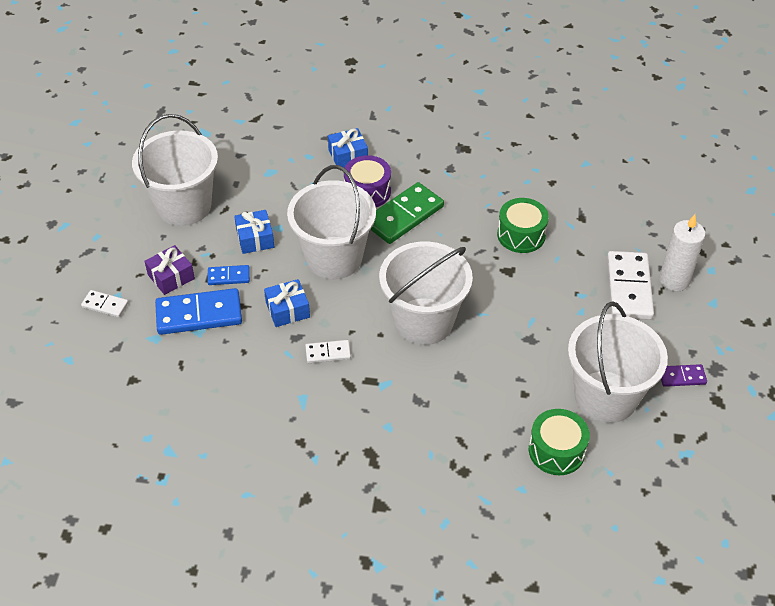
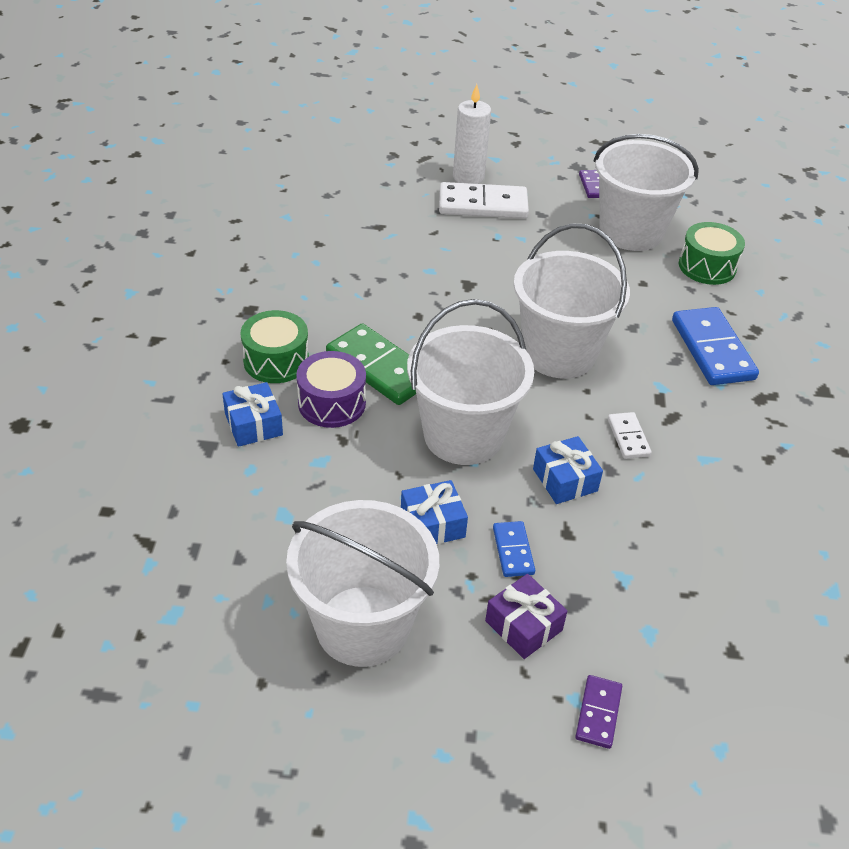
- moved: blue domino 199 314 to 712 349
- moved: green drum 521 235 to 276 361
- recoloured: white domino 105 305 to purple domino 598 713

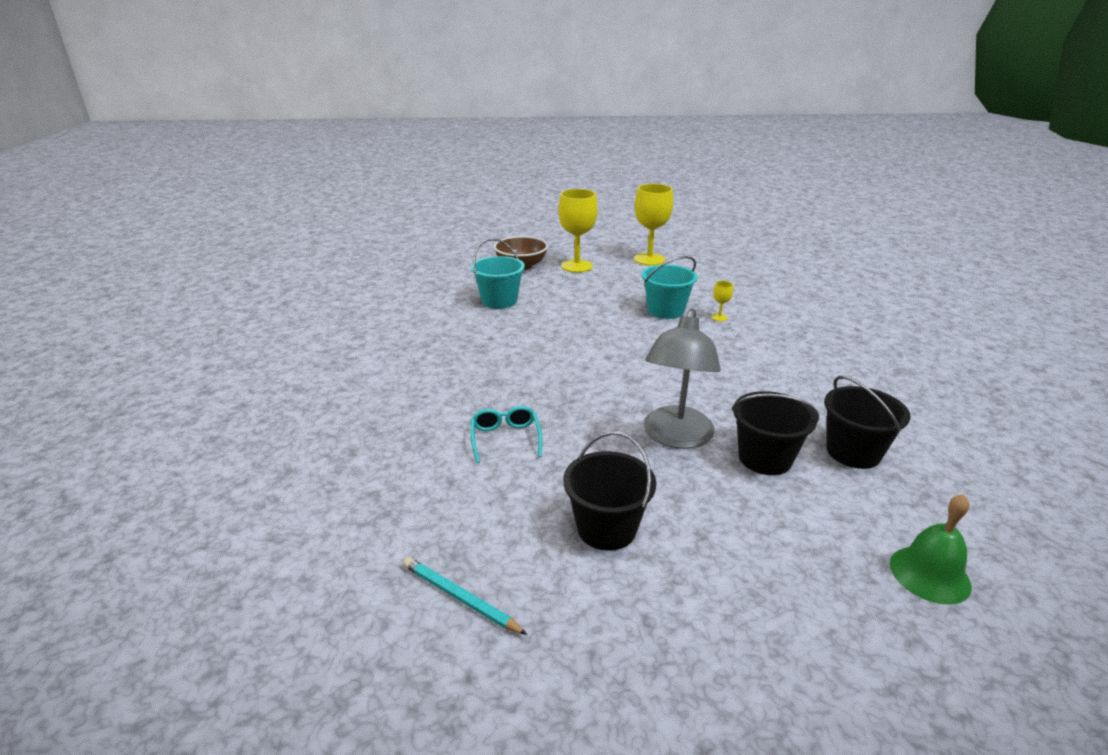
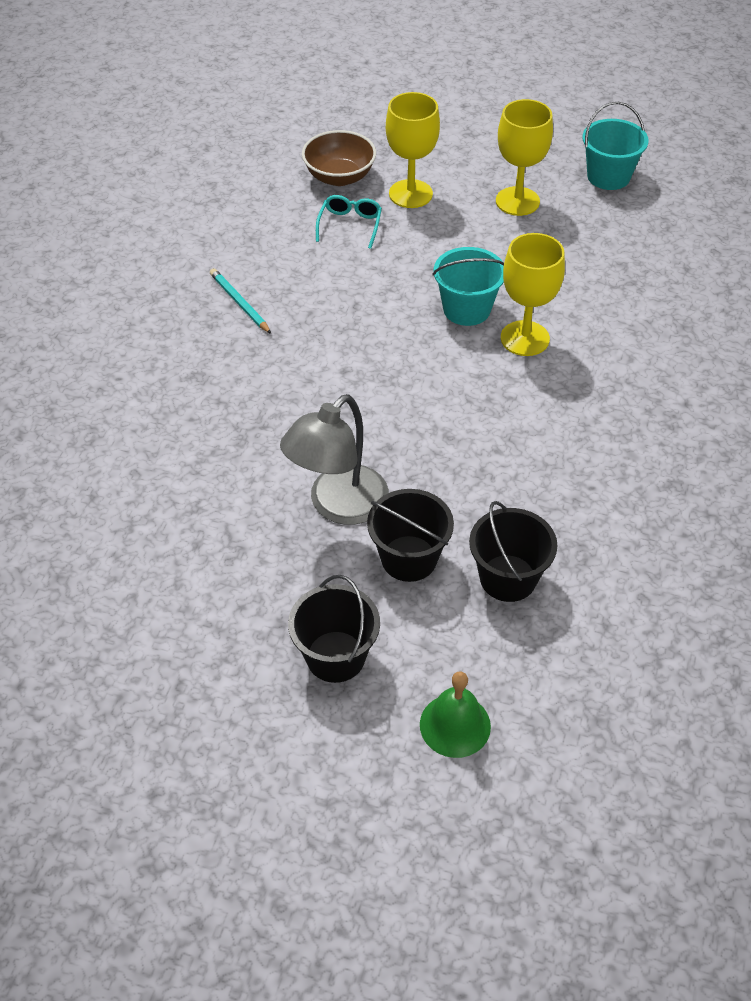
- moved: turquoise pencil 460 598 to 240 303
- moved: turquoise bucket 499 301 to 608 176
- moved: turquoise glasses 505 438 to 350 225
- moved: black bucket 606 528 to 335 656
- resized: yellow goblet 719 317 = 525 338 x2.36

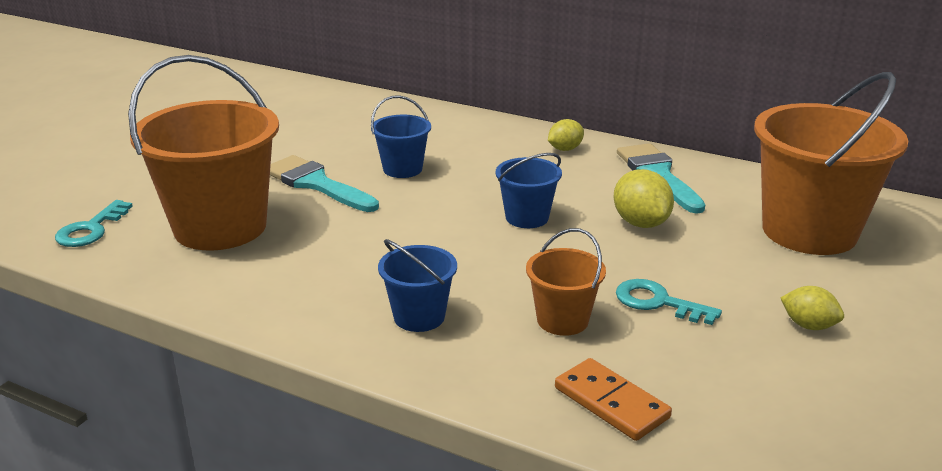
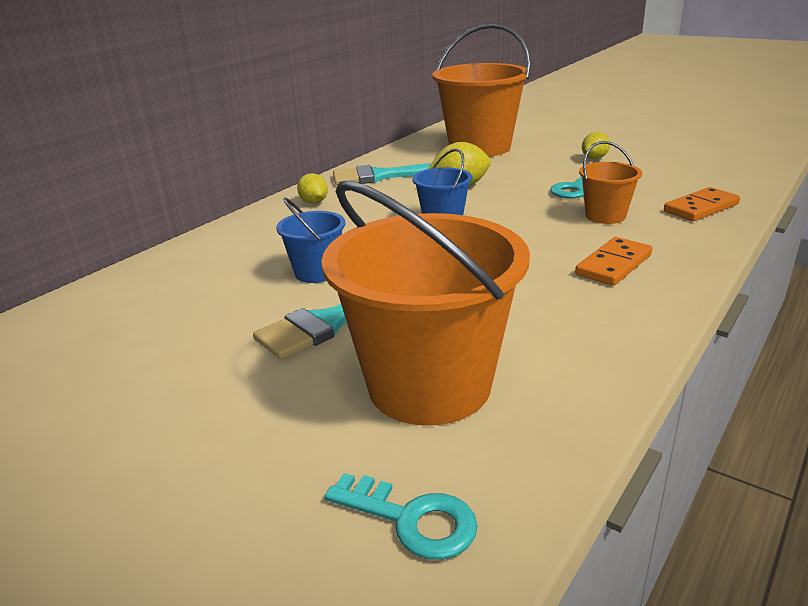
- replaced: blue bucket 419 317 to orange domino 614 265

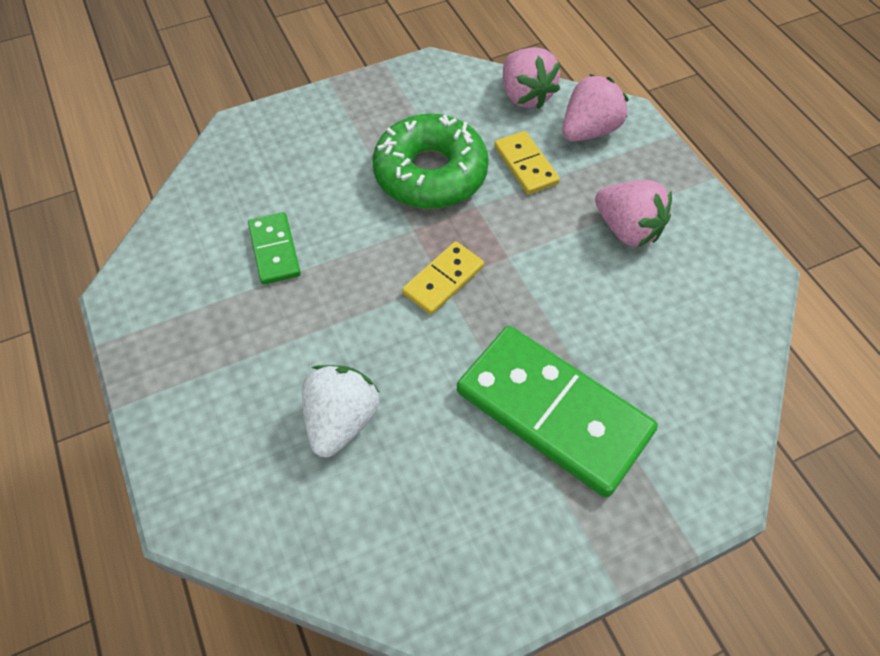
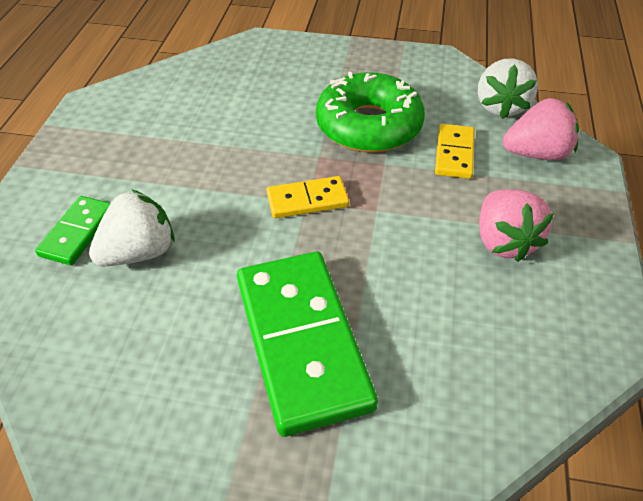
- moved: green domino 275 250 to 78 232
- recoloured: pink strawberry 525 96 to white strawberry 501 107

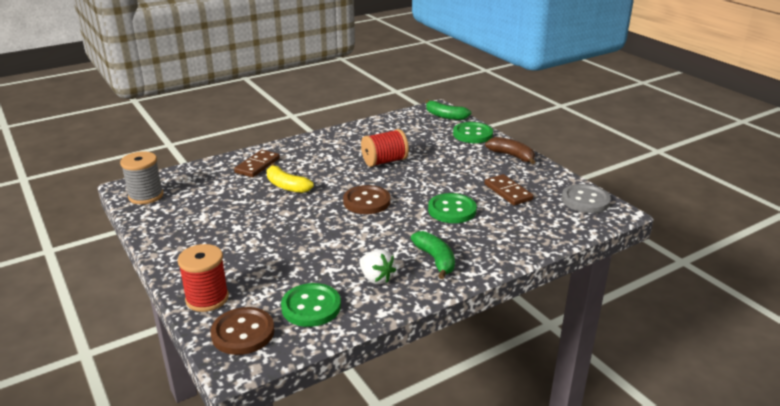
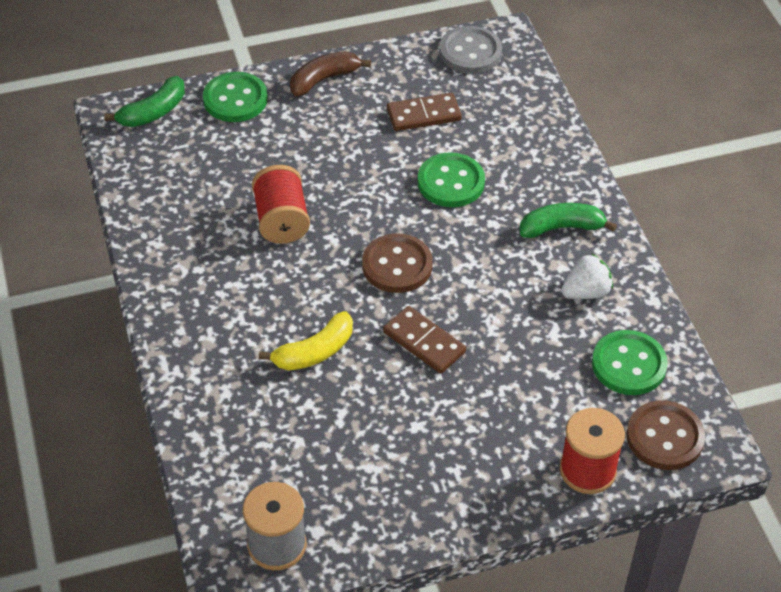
- moved: brown domino 257 165 to 424 342

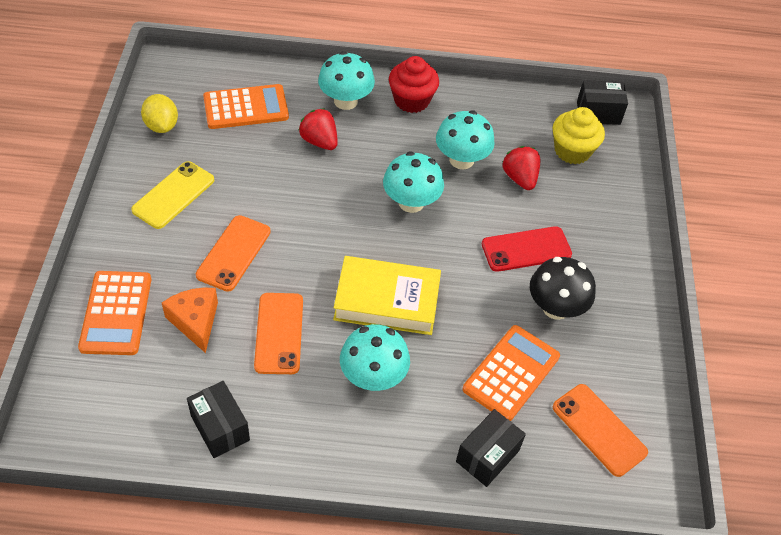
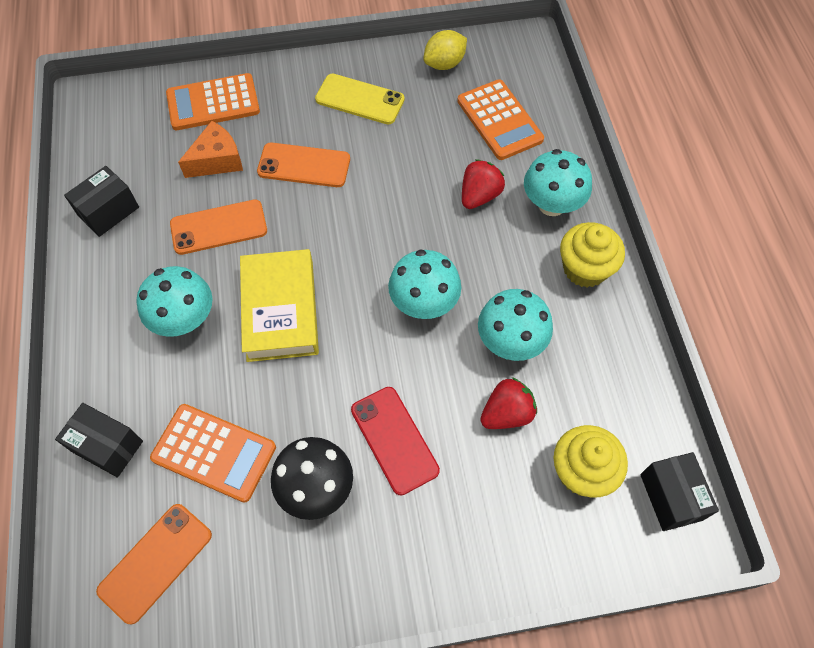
- recoloured: red cupcake 411 100 to yellow cupcake 585 268

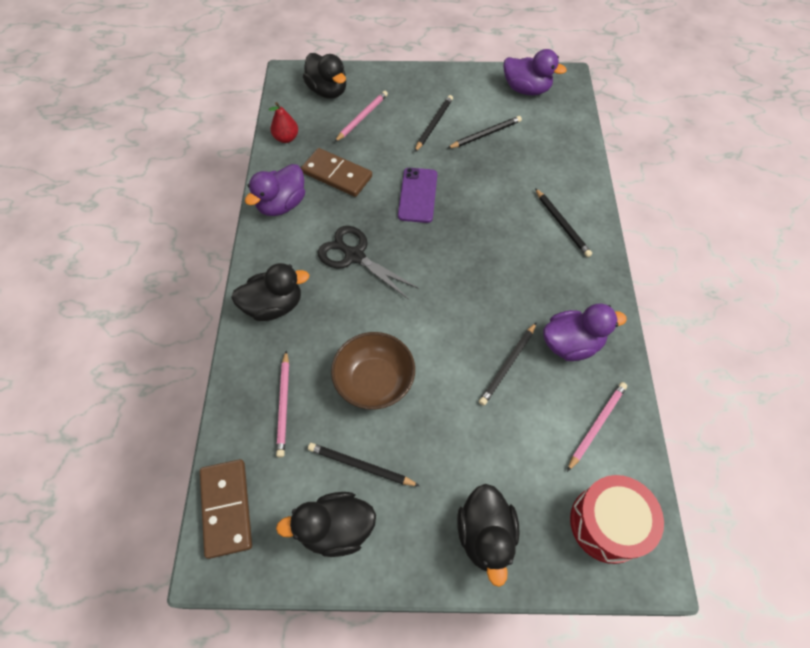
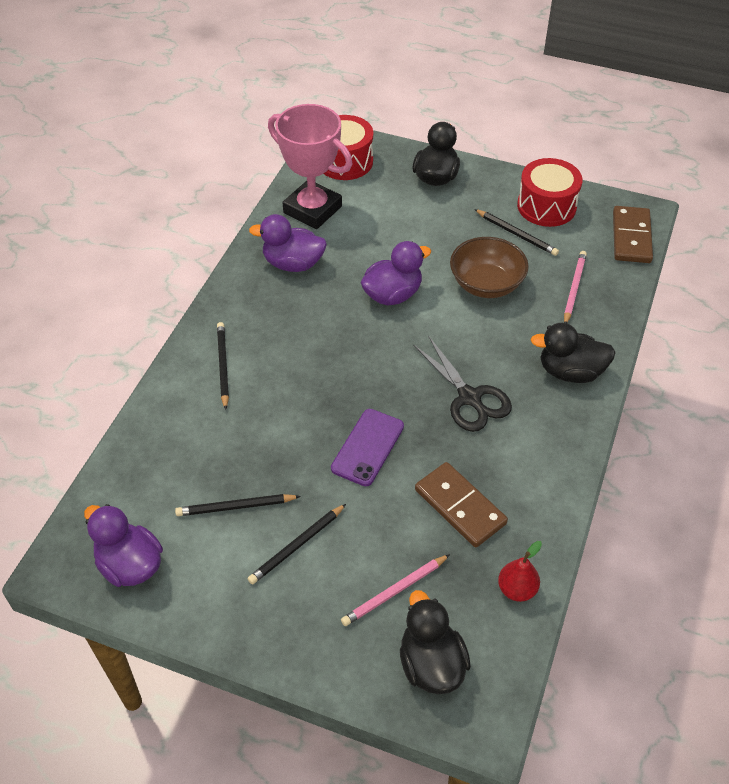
- removed: black pencil 508 365
- moved: purple duck 282 204 to 392 294
- replaced: black duck 336 528 to red drum 546 206
- replaced: pink pencil 596 425 to pink trophy 312 209

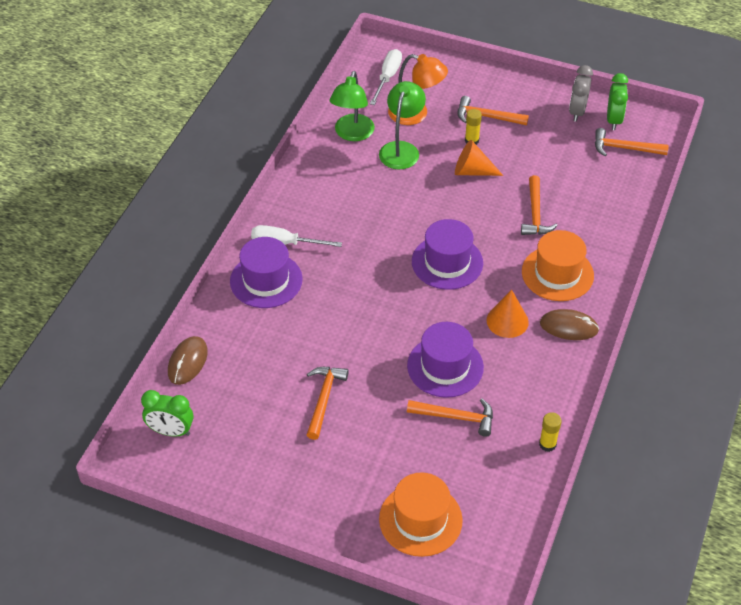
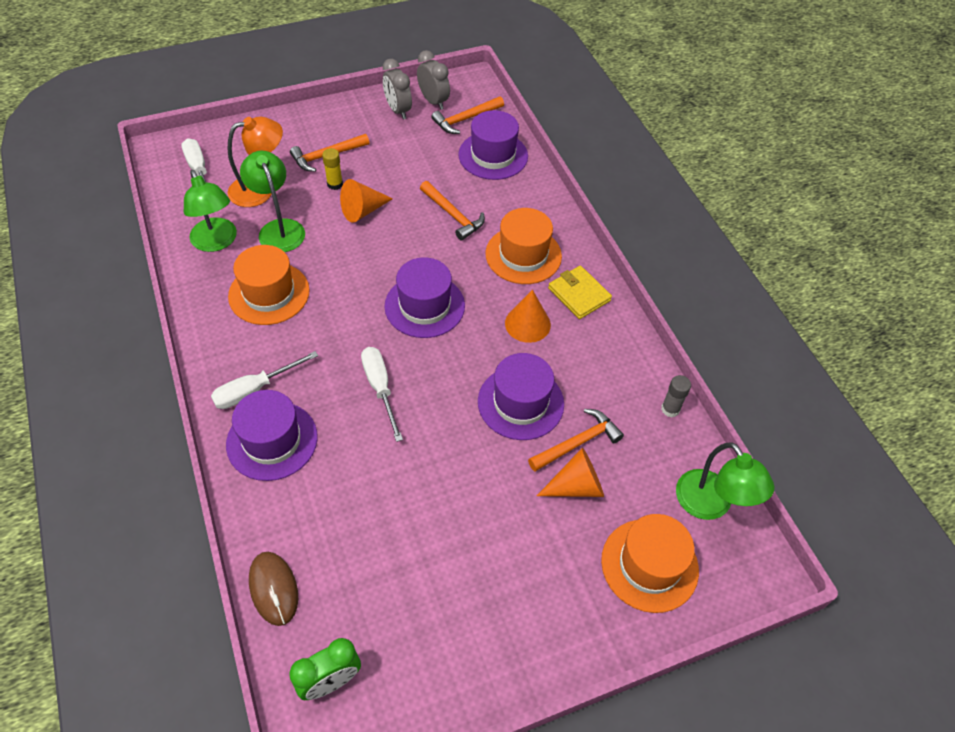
- removed: orange hammer 324 399
- added: orange hat 269 293
- added: white screwdriver 380 388
- added: purple hat 493 155
- added: orange cone 576 486
- added: green lamp 710 505
- replaced: brown mouse 569 327 to yellow wallet 579 294
- recoloured: yellow glue stick 547 444 to grey glue stick 670 409
- recoloured: green clock 613 120 to grey clock 433 101

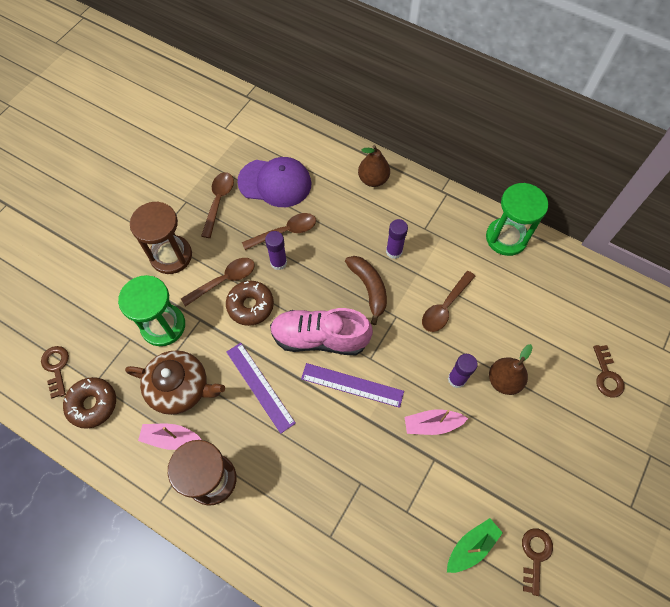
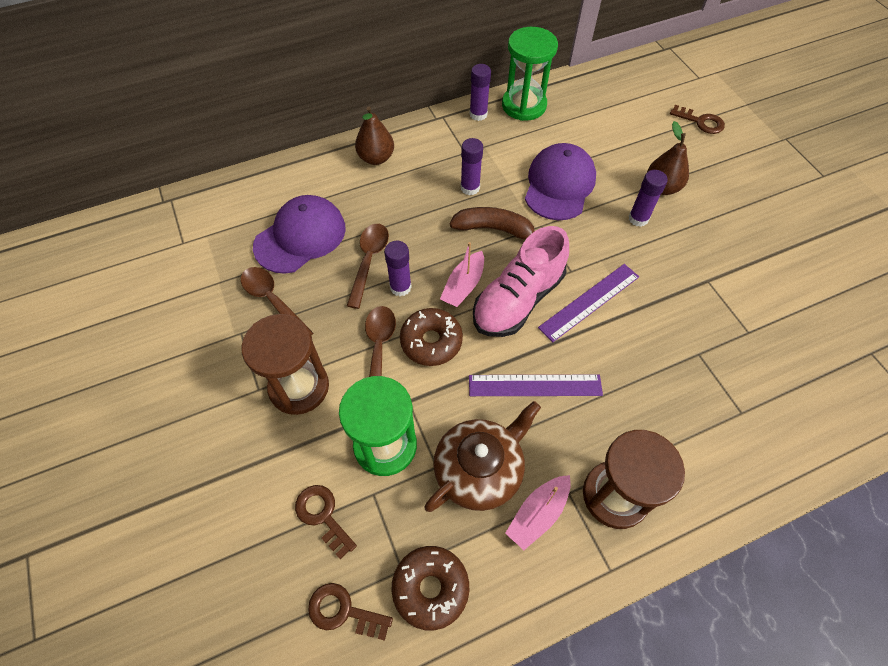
- removed: green boat 471 546
- added: purple glue stick 478 114
- moved: pink boat 432 424 to 463 285
- moved: brown key 535 555 to 323 516
- replaced: brown spoon 445 307 to purple cap 559 185

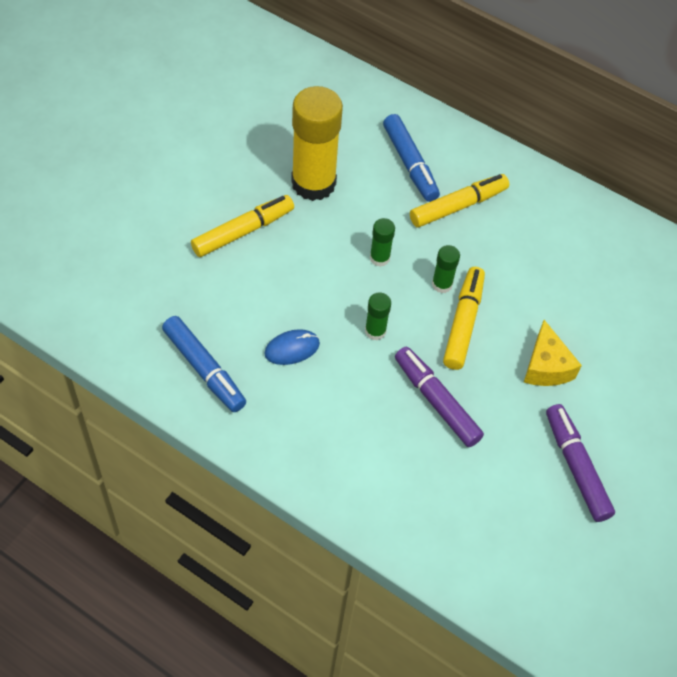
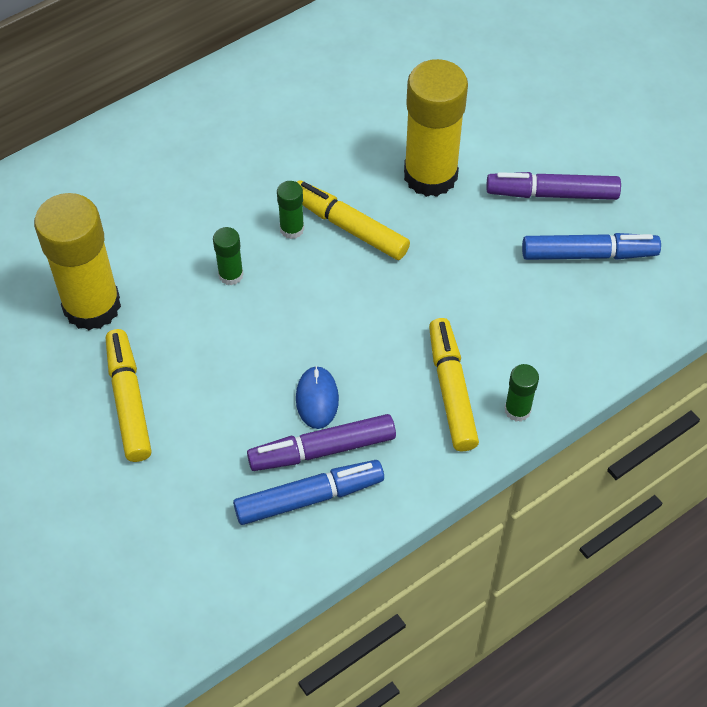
- moved: green glue stick 375 331 to 517 410
- moved: blue marker 410 164 to 589 254
- moved: purple marker 436 401 to 322 450
- moved: yellow marker 458 206 to 451 390
- replaced: yellow cheese 546 366 to yellow glue stick 430 175

